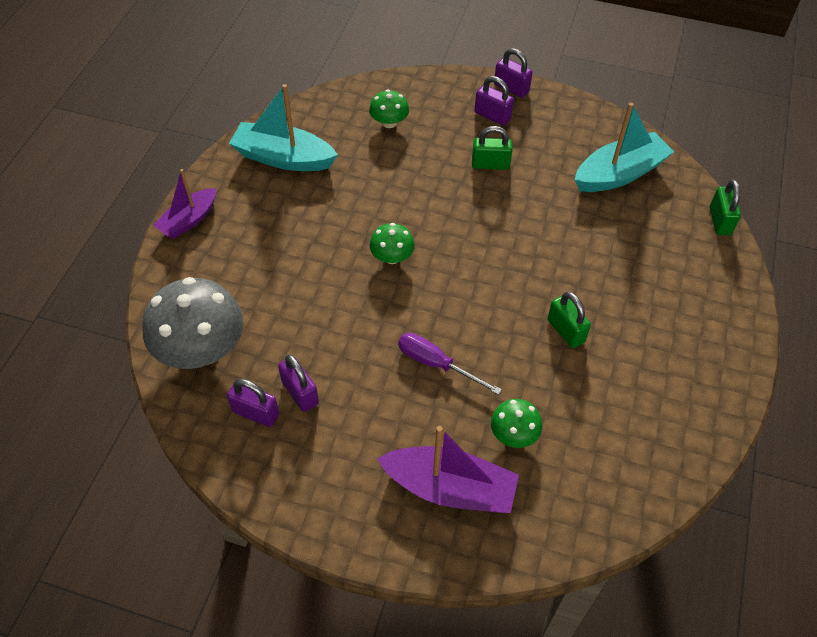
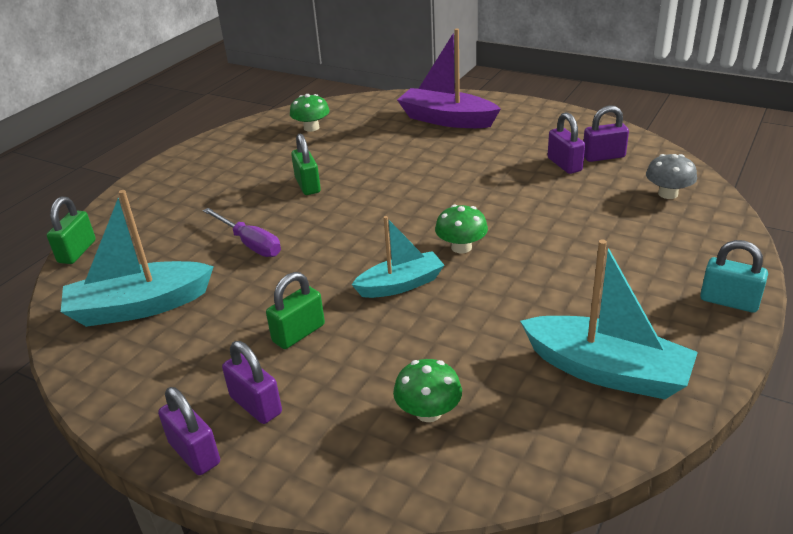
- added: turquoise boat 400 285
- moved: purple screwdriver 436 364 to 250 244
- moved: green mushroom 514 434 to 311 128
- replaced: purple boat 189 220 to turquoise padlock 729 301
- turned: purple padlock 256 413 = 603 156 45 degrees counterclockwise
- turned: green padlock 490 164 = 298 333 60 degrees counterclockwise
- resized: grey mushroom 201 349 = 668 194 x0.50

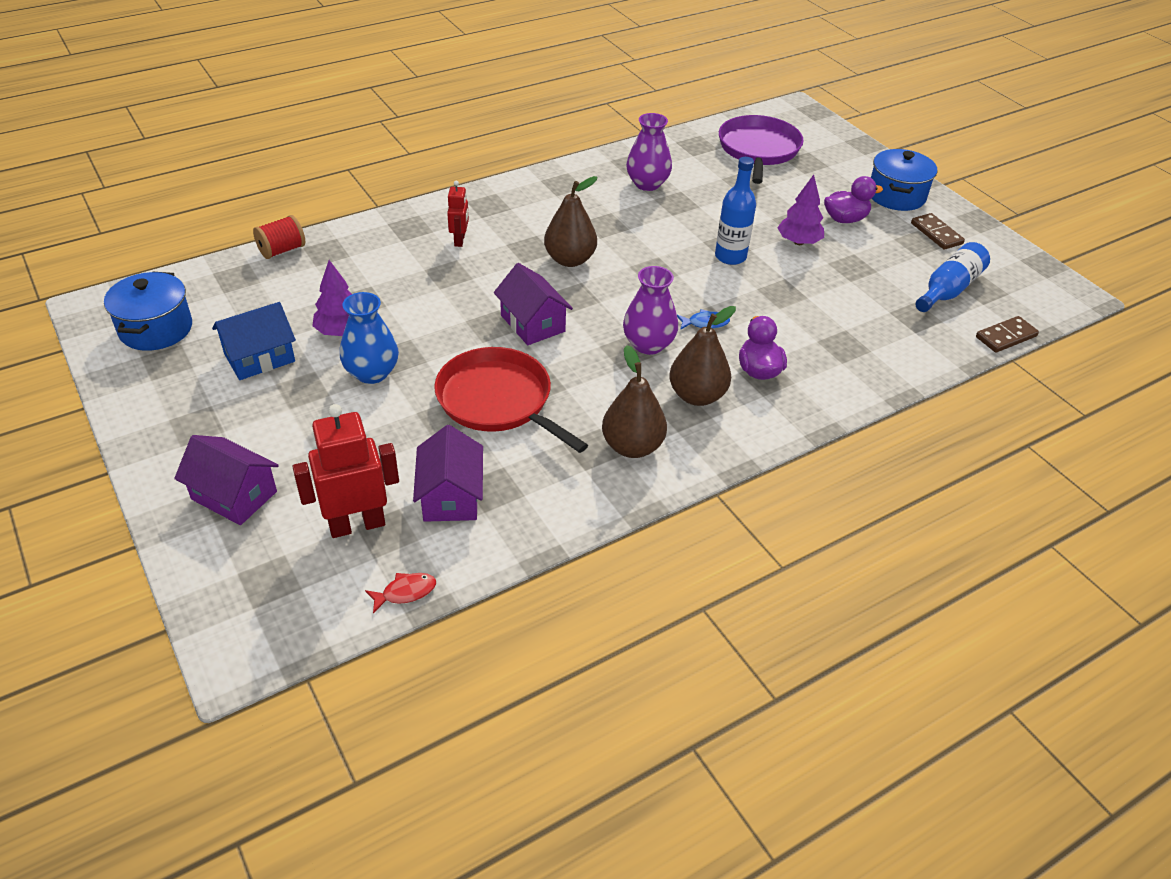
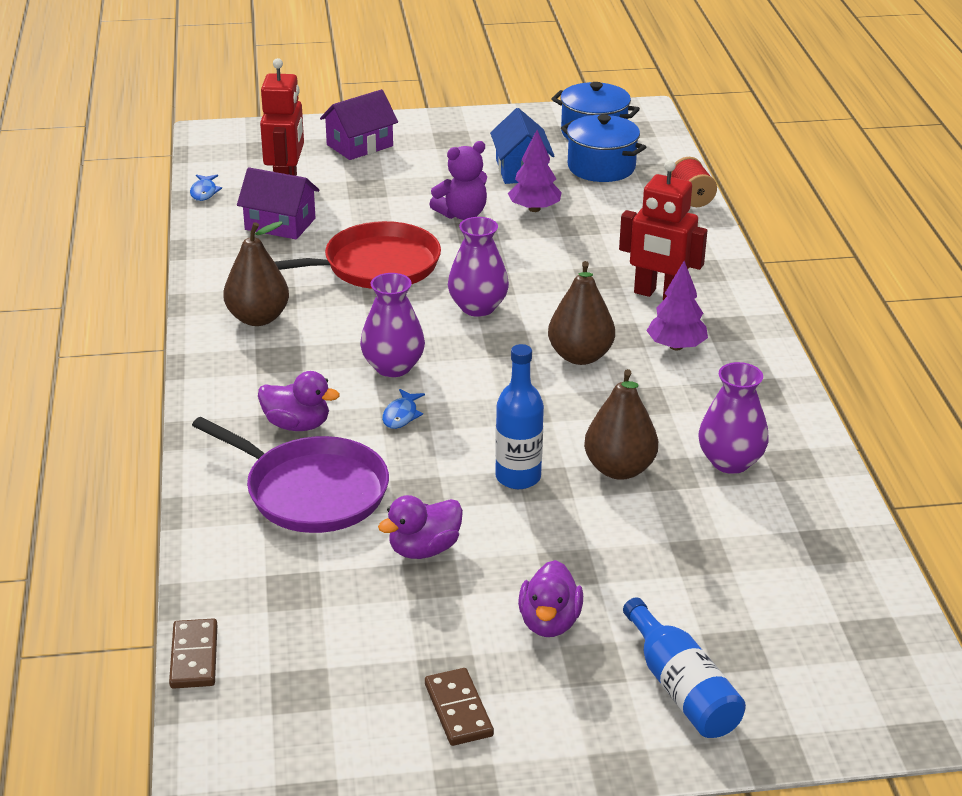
- added: purple duck 424 549
- moved: brown pear 697 396 to 619 469
- moved: purple pan 758 150 to 311 491
- moved: purple tree 798 242 to 676 346
- moved: blue pot 896 196 to 601 167
- moved: blue bottle 948 289 to 681 688
- replaced: blue vase 372 373 to purple teddy bear 462 214
- replaced: purple house 532 323 to purple vase 477 307
- recoloured: red fish 405 592 to blue fish 204 192
- turned: brown domino 936 234 = 458 710 75 degrees clockwise
- resized: red robot 460 240 = 659 295 x1.81

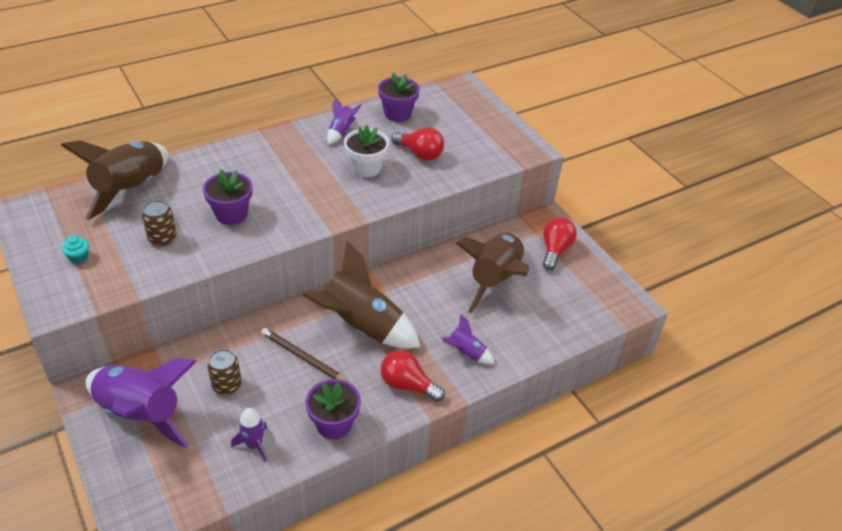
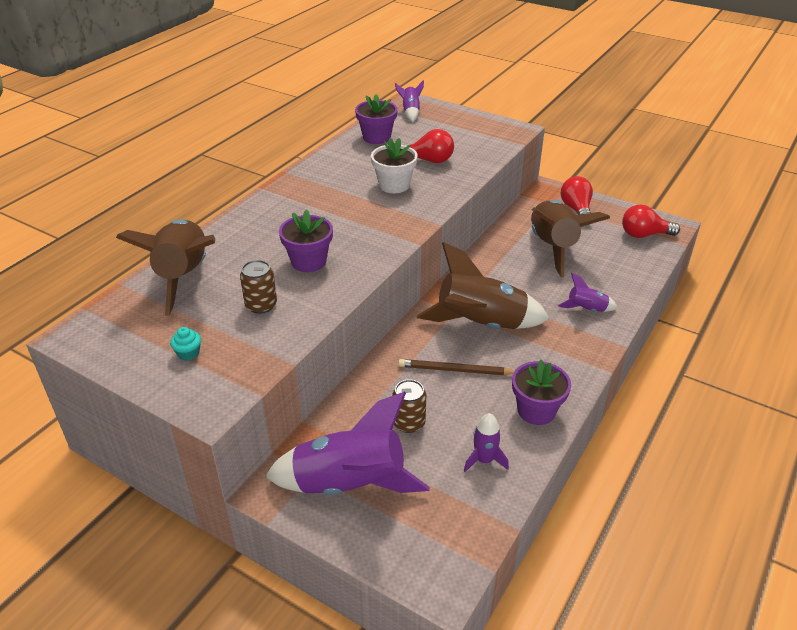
- moved: purple rocket 341 132 to 410 112
- moved: red light bulb 407 385 to 644 235

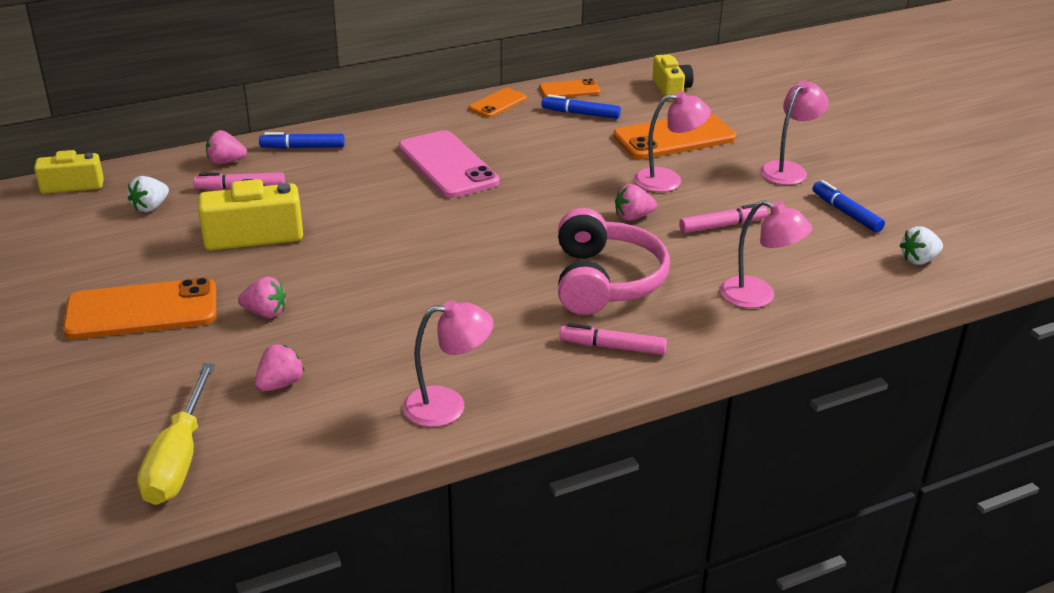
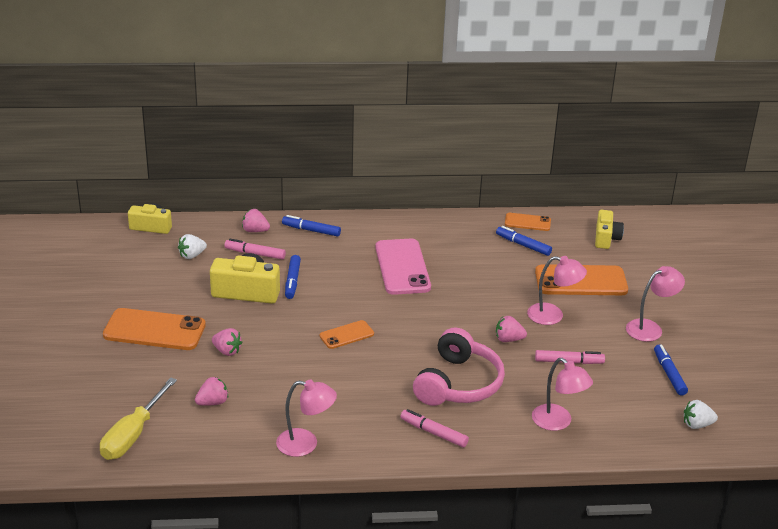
- added: blue marker 292 281
- moved: orange phone 498 103 to 346 335

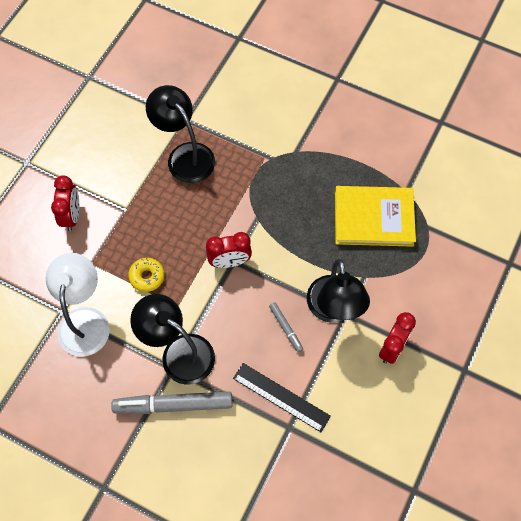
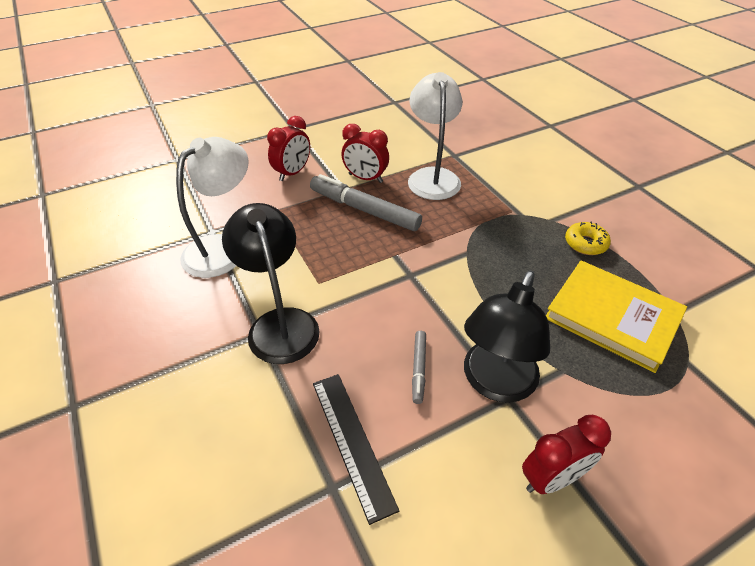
- moved: grey marker 173 405 to 364 210
- moved: yellow donut 147 276 to 585 243
- moved: red clock 229 262 to 365 178
- recoloured: black lamp 185 155 to white lamp 432 177

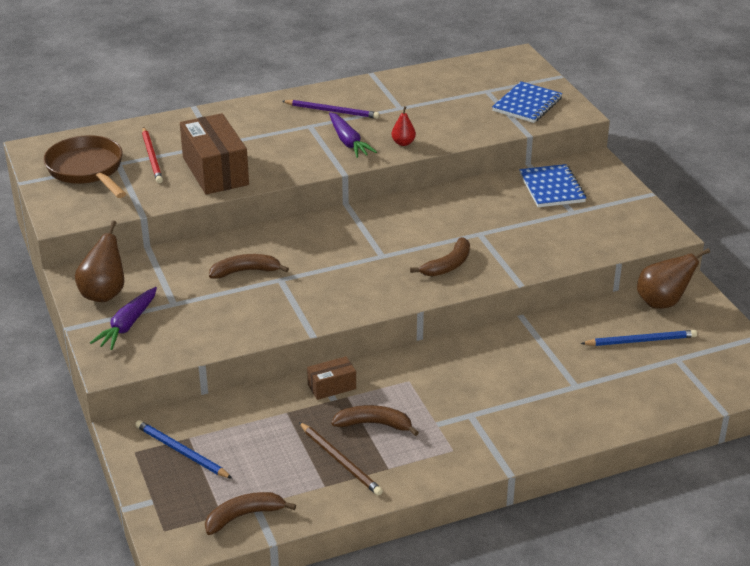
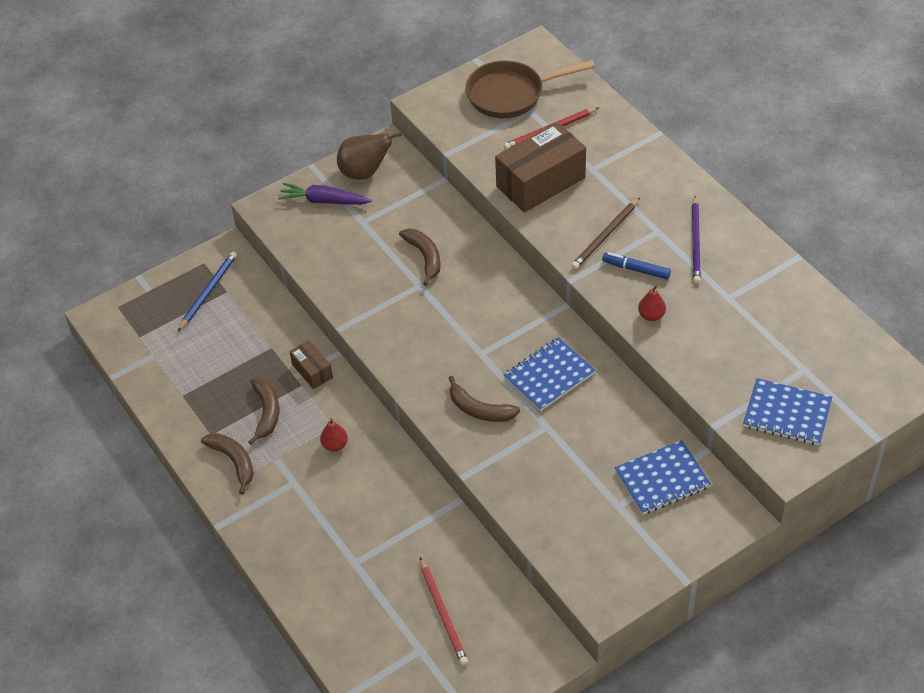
- removed: brown pear 662 303
- added: red pear 335 445
- added: blue notebook 549 376
- moved: brown banana 244 516 to 233 461
- moved: brown pencil 340 461 to 605 236
- replaced: purple carrot 348 142 to blue marker 636 269
- recoloured: blue pencil 641 341 to red pencil 443 613
- turned: brown pan 87 170 = 511 94 150 degrees counterclockwise

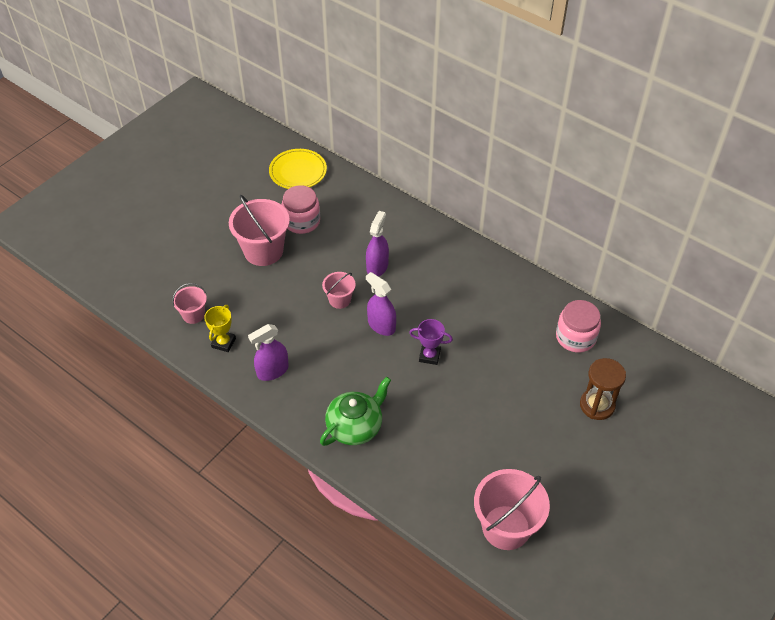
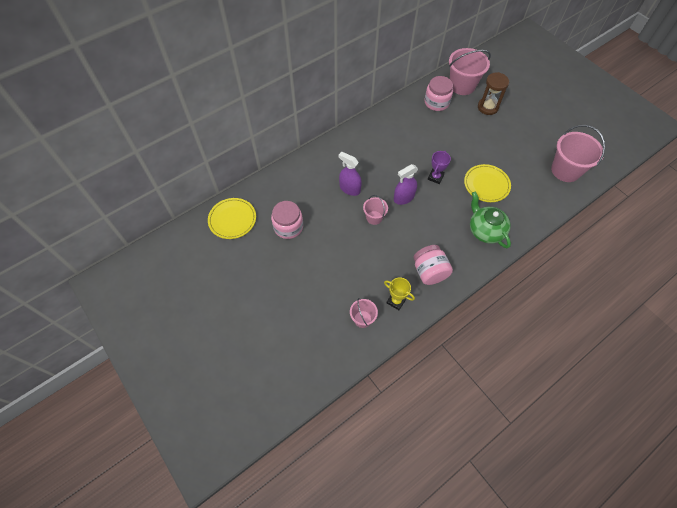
- added: yellow plate 486 184
- moved: pink bucket 263 251 to 462 85
- replaced: purple spray bottle 272 371 to pink jar 429 272

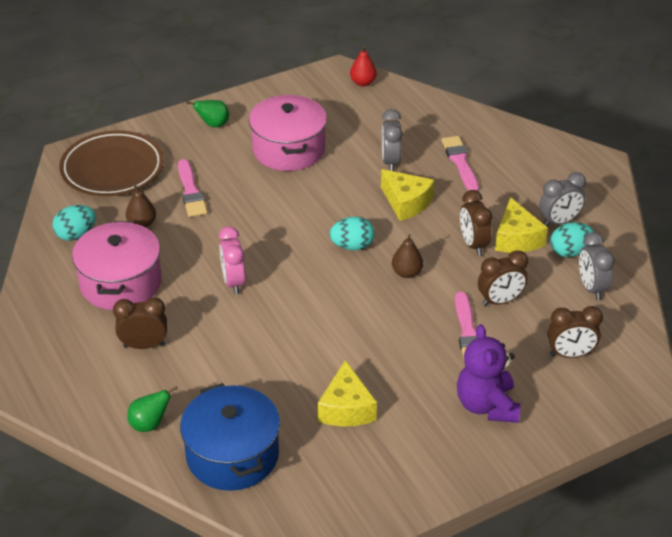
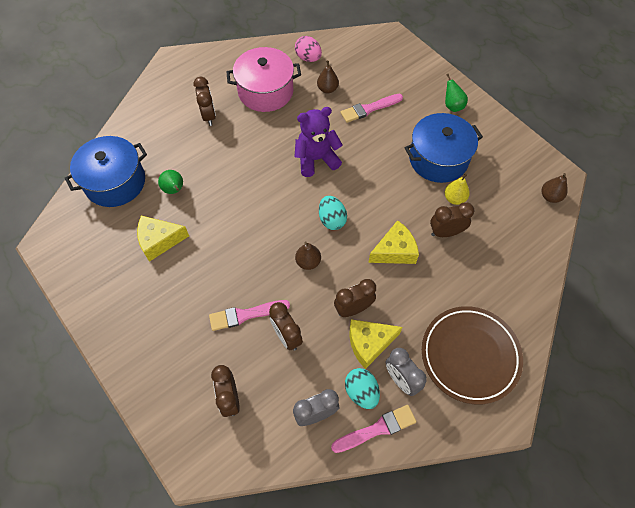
- removed: pink clock 233 282
- added: yellow pear 454 198
- moved: brown plate 112 169 to 470 355
- moved: green pear 150 424 to 174 190
- moved: pink brush 460 163 to 377 429
- moved: purple teddy bear 487 405 to 316 159
- recoloured: turquoise egg 76 235 to pink egg 308 58
- recoloured: pink pot 288 149 to blue pot 438 159
- recoloured: red pear 363 83 to brown pear 550 196
- recoloured: grey clock 390 161 to brown clock 446 232
- turned: yellow cheese 406 203 = 394 251 150 degrees counterclockwise

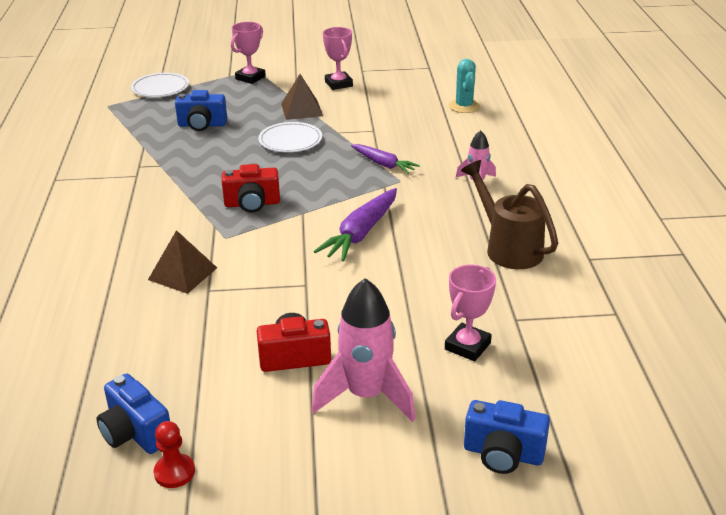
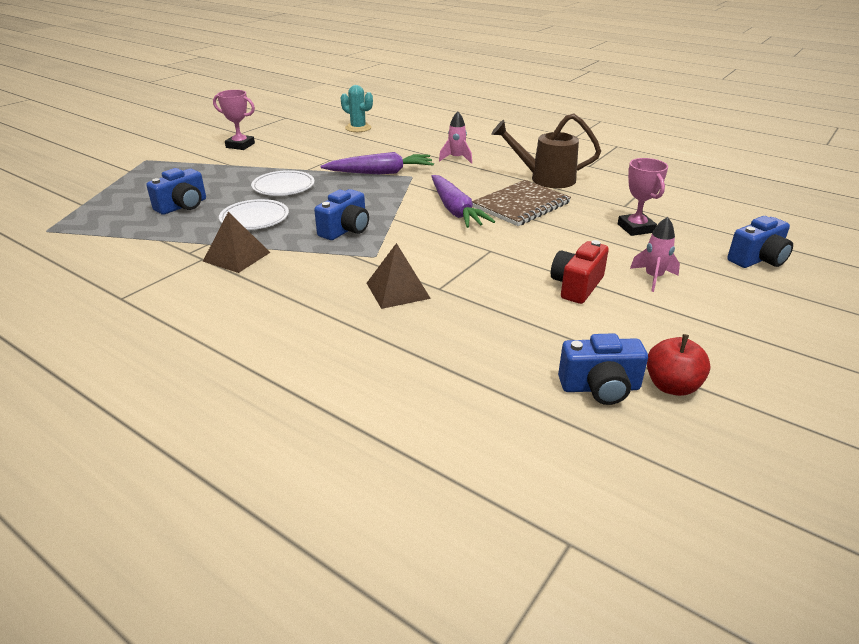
- removed: pink trophy 250 78
- added: brown notebook 521 205
- moved: white plate 160 88 to 254 218
- moved: brown pyramid 301 109 to 236 256
- replaced: red pawn 174 472 to red apple 672 386
- recoloured: red camera 252 204 to blue camera 346 230
- resized: pink rocket 366 395 = 653 278 x0.55
- resized: purple carrot 383 164 = 381 173 x1.55

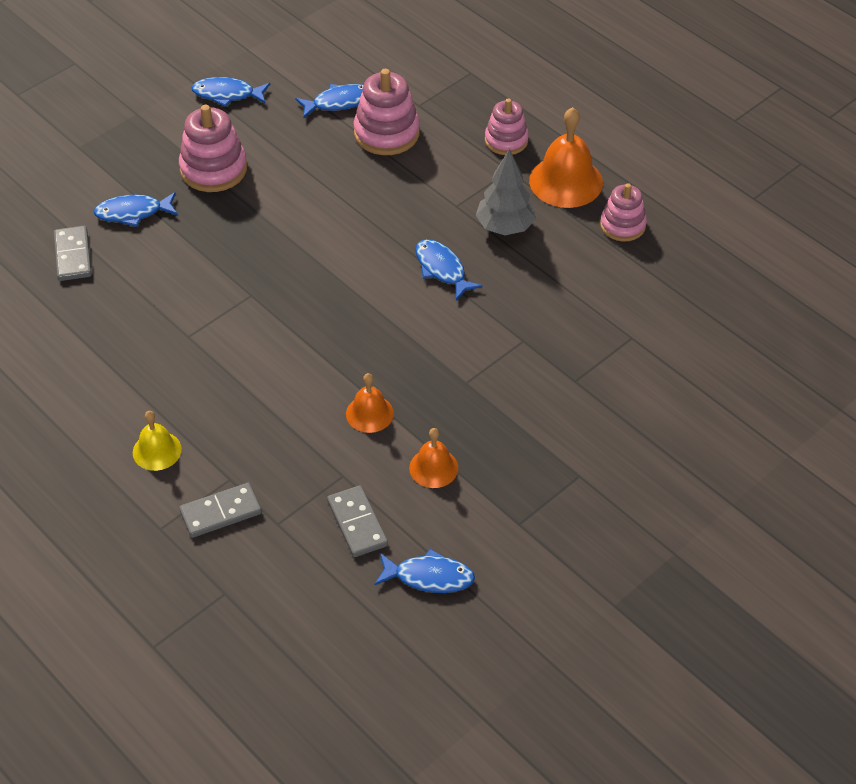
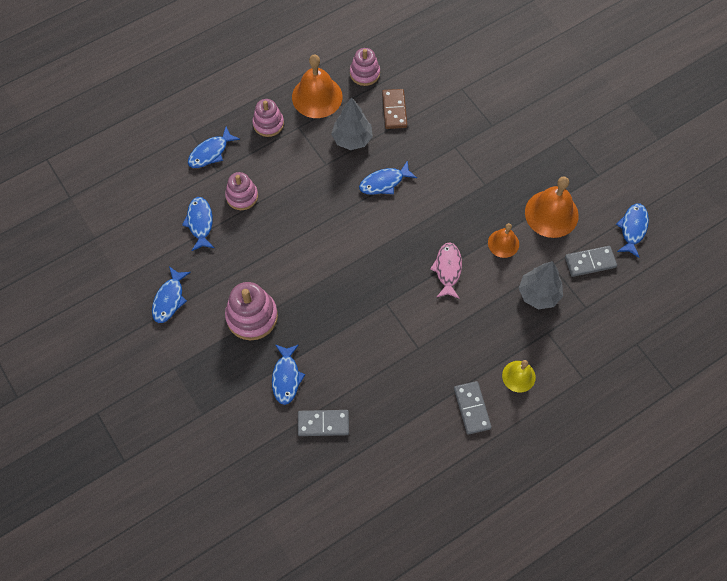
- added: blue fish 210 152
- added: brown domino 394 110
- added: pink fish 448 269
- added: grey tree 538 294
- moved: grey domino 221 512 to 472 408
- resized: pink stacking toy 386 133 = 242 196 x0.66
- resized: orange bell 433 468 = 551 213 x1.73

